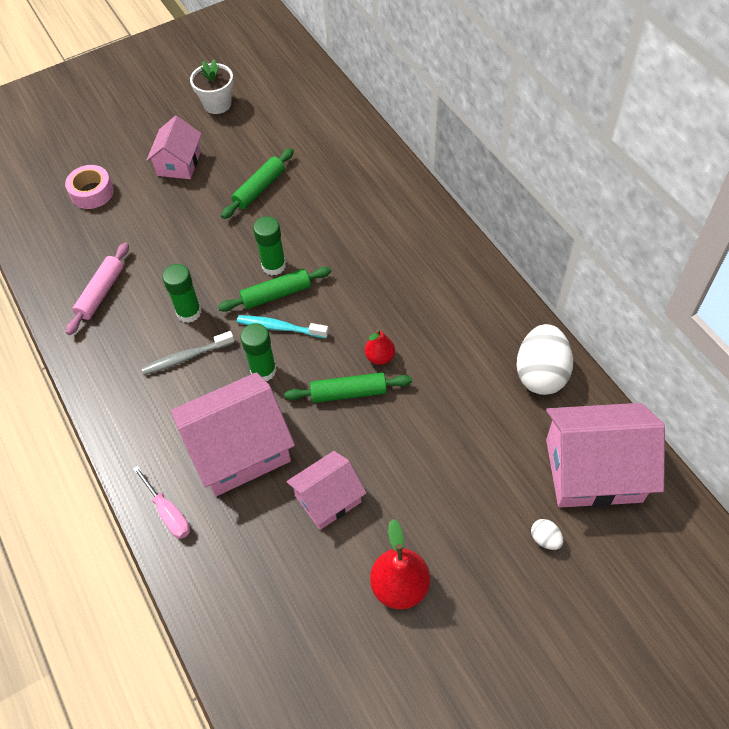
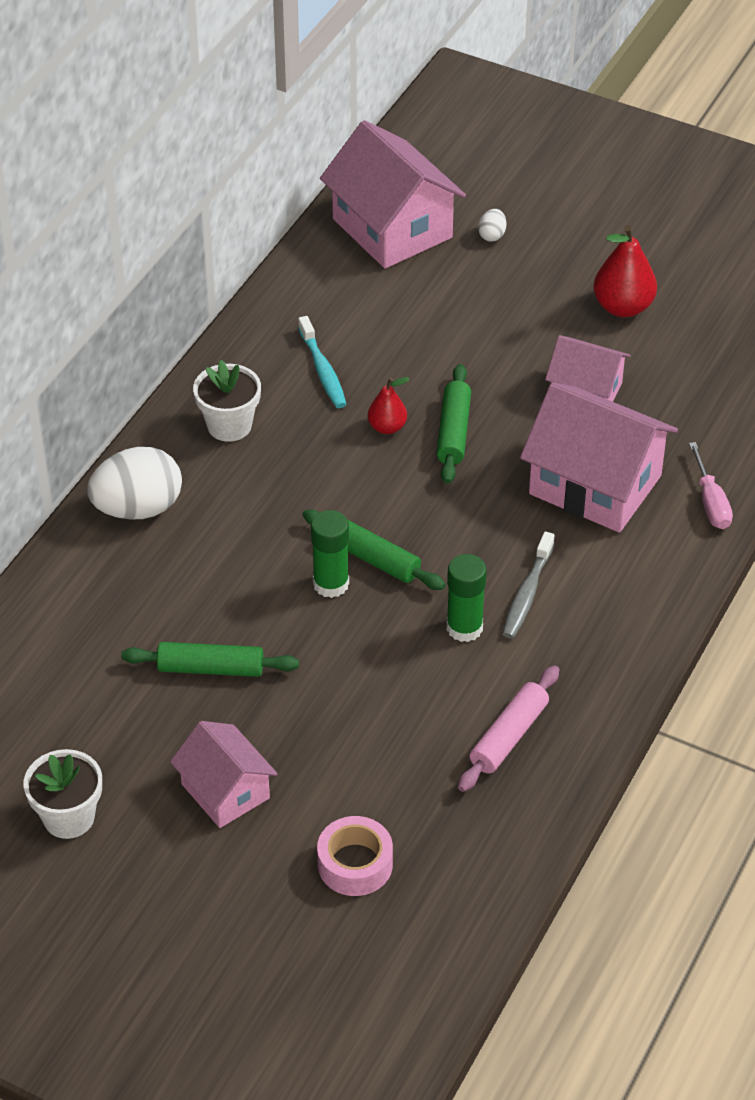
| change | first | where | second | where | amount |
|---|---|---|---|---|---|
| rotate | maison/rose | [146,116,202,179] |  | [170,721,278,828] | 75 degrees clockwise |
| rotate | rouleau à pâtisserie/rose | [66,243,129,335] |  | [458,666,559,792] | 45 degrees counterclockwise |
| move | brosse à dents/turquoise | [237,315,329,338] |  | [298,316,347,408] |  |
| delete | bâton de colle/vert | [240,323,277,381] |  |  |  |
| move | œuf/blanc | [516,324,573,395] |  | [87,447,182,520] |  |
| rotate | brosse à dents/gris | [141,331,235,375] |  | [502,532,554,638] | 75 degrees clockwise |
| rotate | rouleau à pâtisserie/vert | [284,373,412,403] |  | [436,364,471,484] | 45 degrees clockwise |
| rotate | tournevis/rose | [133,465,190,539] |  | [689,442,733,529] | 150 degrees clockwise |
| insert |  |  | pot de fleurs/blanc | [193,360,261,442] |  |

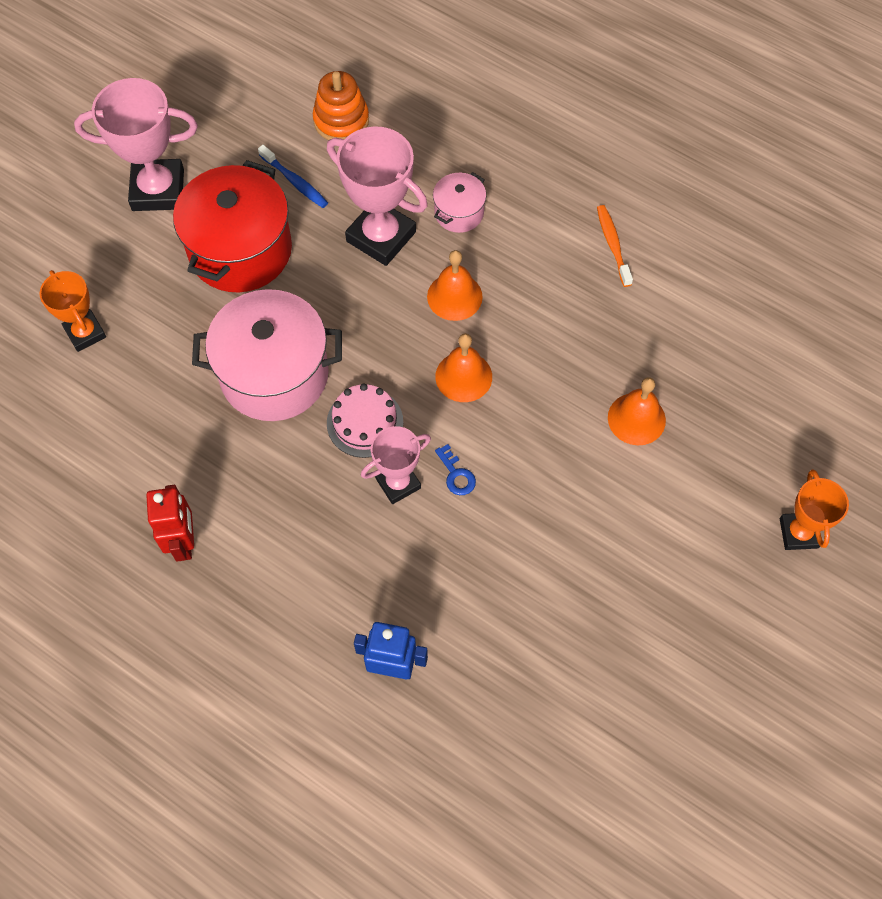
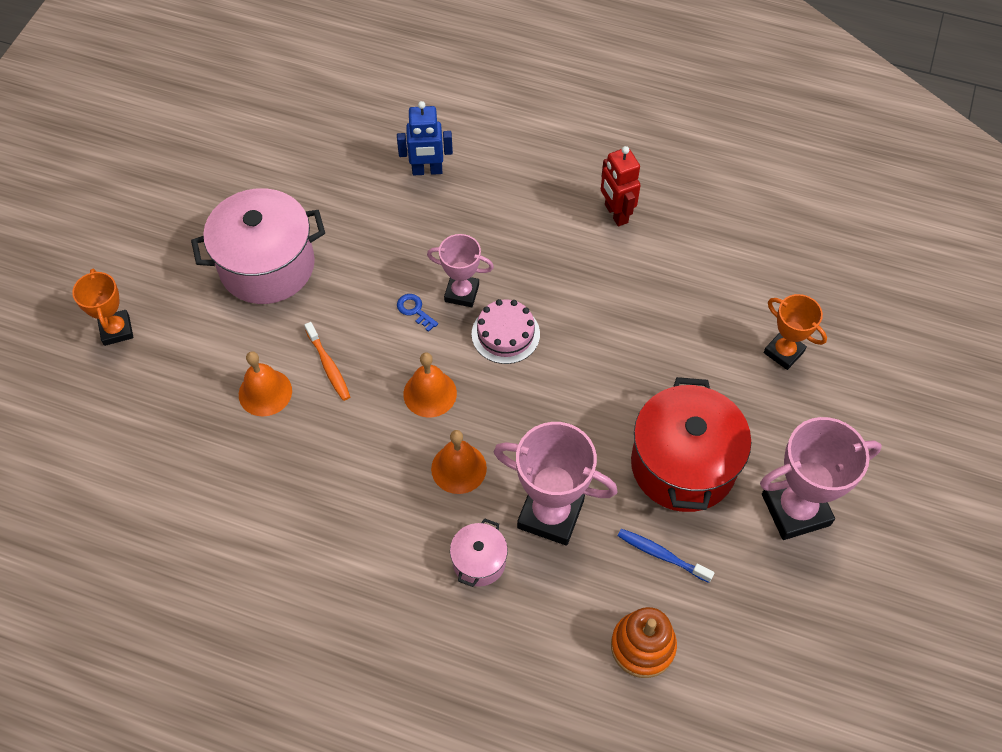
| change | first | where | second | where | amount |
|---|---|---|---|---|---|
| move | brosse à dents/orange | [597,205,633,287] |  | [304,322,350,401] |  |
| move | marmite/rose | [192,289,342,421] |  | [191,188,325,304] |  |
| rotate | trophée/rose | [361,426,431,504] |  | [427,234,494,307] | 60 degrees clockwise |

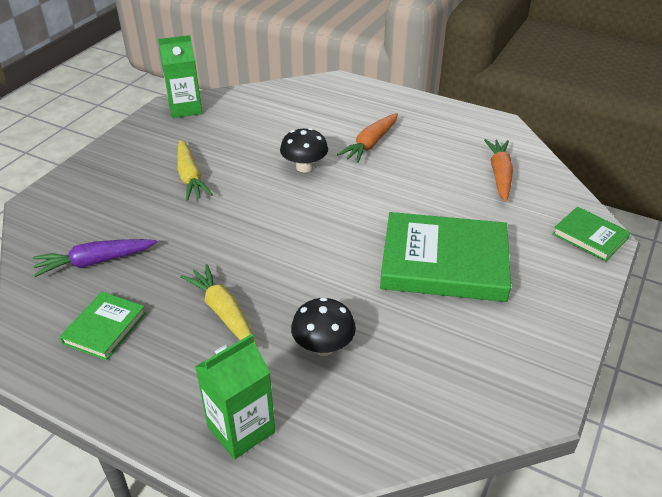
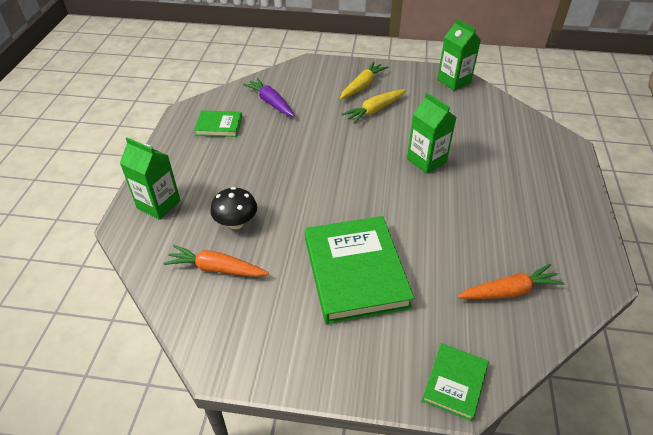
| change | first | where | second | where | amount |
|---|---|---|---|---|---|
| move | carotte/orange | [337,113,398,163] |  | [163,245,269,277] |  |
| replace | champignon/noir | [280,128,328,172] | brique de lait/vert | [407,93,457,174] |  |
| move | carotte/jaune | [180,264,257,346] |  | [340,61,388,99] |  |

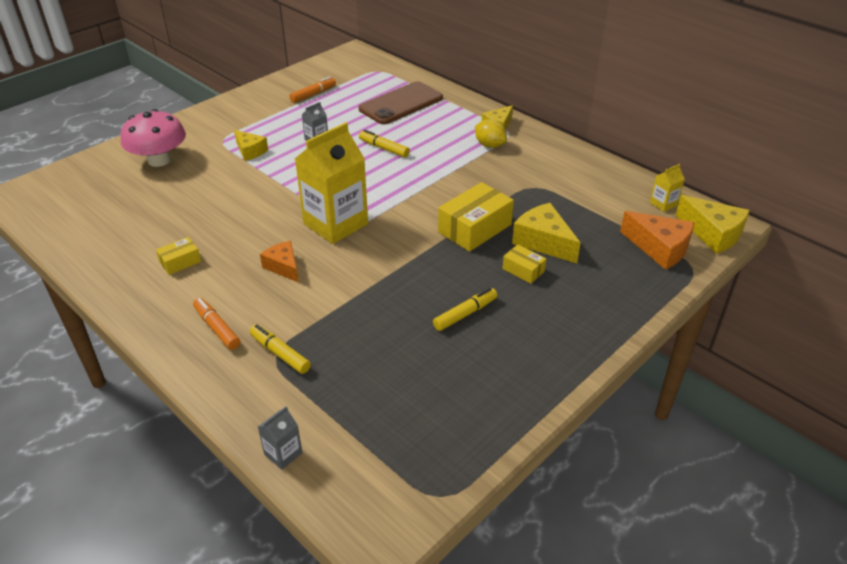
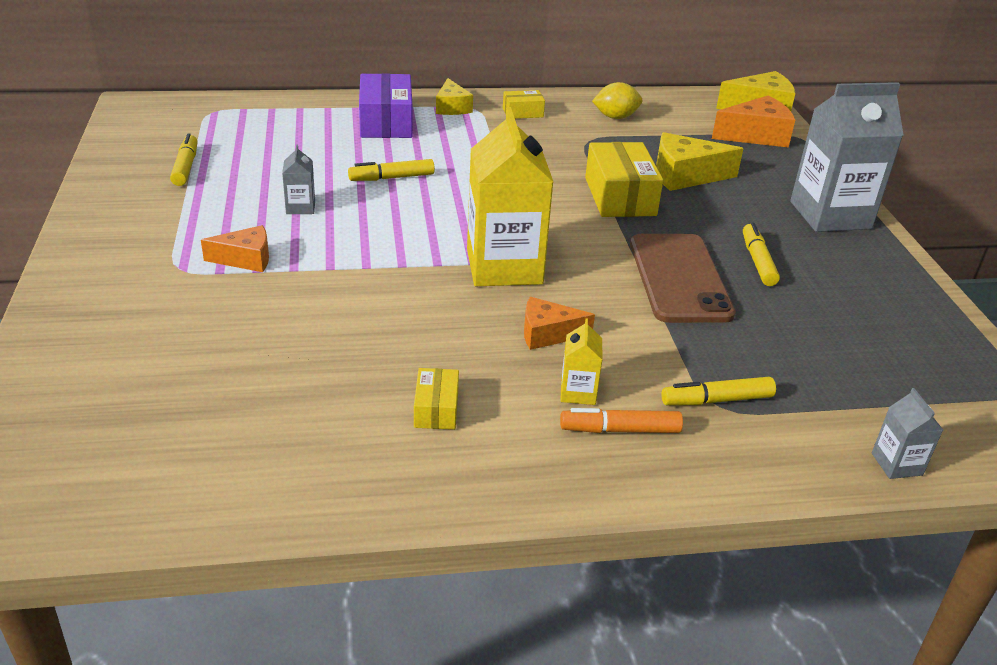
| change | first | where | second | where | amount |
|---|---|---|---|---|---|
| recolor | feutre/orange | [289,77,336,103] | feutre/jaune | [170,133,198,186] |  |
| move | téléphone/marron | [358,81,443,125] |  | [630,234,736,323] |  |
| delete | champignon/rose | [121,109,186,167] |  |  |  |
| move | citron/jaune | [475,119,507,148] |  | [592,82,642,119] |  |
| recolor | fromage/jaune | [234,130,268,161] | fromage/orange | [201,225,269,272] |  |
| move | brique de lait/jaune | [650,164,685,212] |  | [560,318,603,405] |  |
| move | boîte/jaune | [503,244,546,284] |  | [503,90,545,119] |  |
| insert |  |  | boîte/violet | [359,73,412,138] |  |
| insert |  |  | brique de lait/gris | [790,82,904,232] |  |

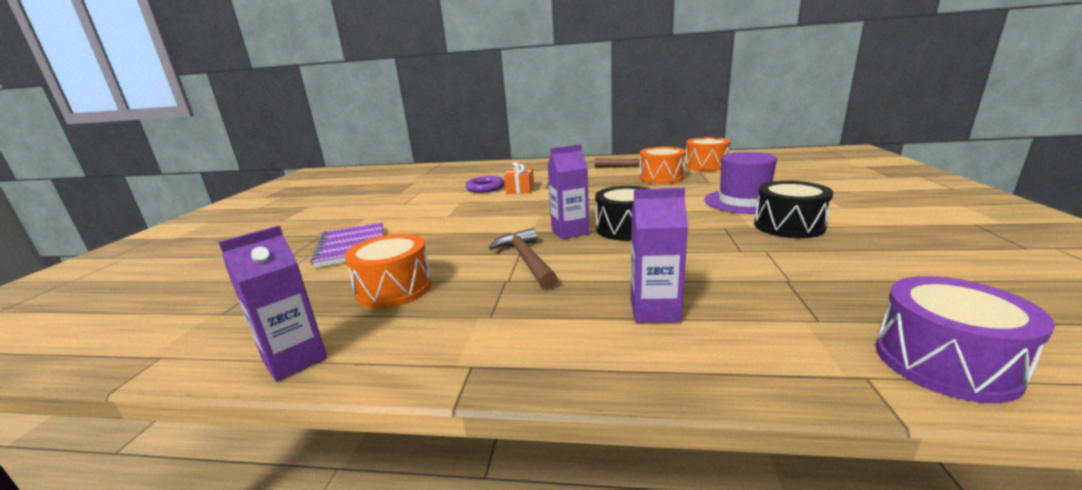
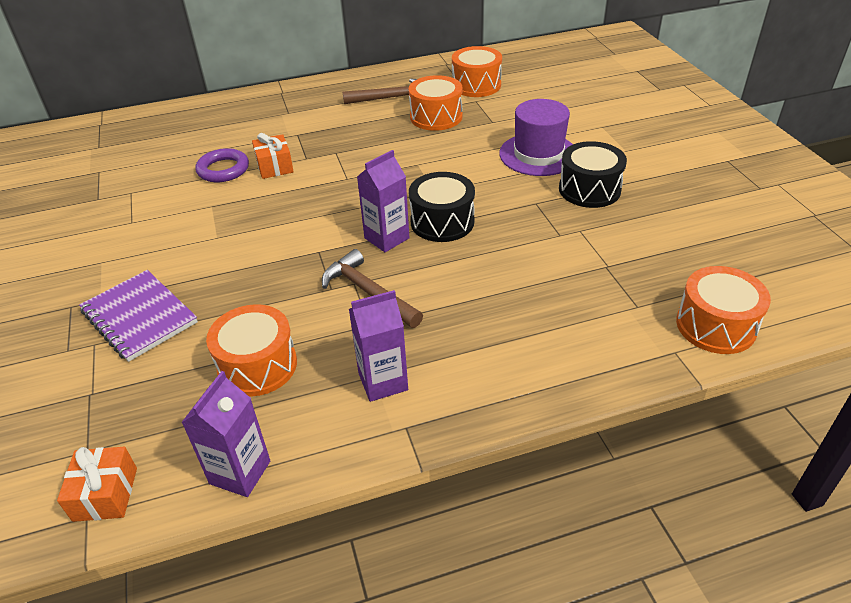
| change | first | where | second | where | amount |
|---|---|---|---|---|---|
| move | brique de lait/violet | [631,187,688,323] |  | [349,290,408,402] |  |
| recolor | tambour/violet | [876,276,1055,403] | tambour/orange | [676,266,771,354] |  |
| insert |  |  | cadeau/orange | [57,447,137,522] |  |

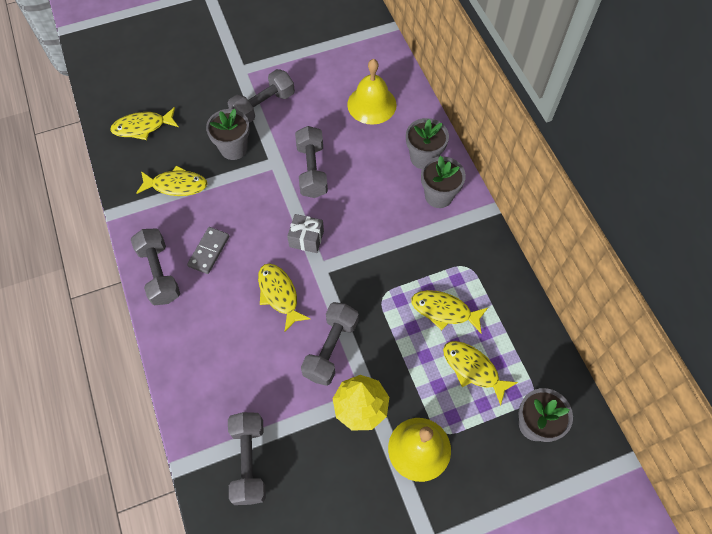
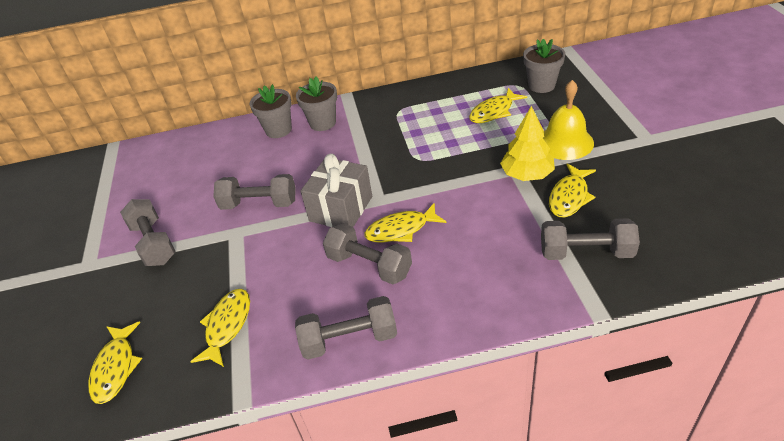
| change | first | where | second | where | amount |
|---|---|---|---|---|---|
| delete | cloche/jaune | [347,59,397,125] |  |  |  |
| delete | pot de fleurs/gris | [206,109,250,160] |  |  |  |
| resize | cadeau/gris | [287,214,324,253] |  | [301,154,372,227] | x1.67 |
| delete | domino/gris | [187,227,229,274] |  |  |  |
| move | poisson/jaune | [411,290,488,333] |  | [549,164,596,217] |  |
| move | haltère/gris | [301,302,359,386] |  | [323,223,412,284] |  |

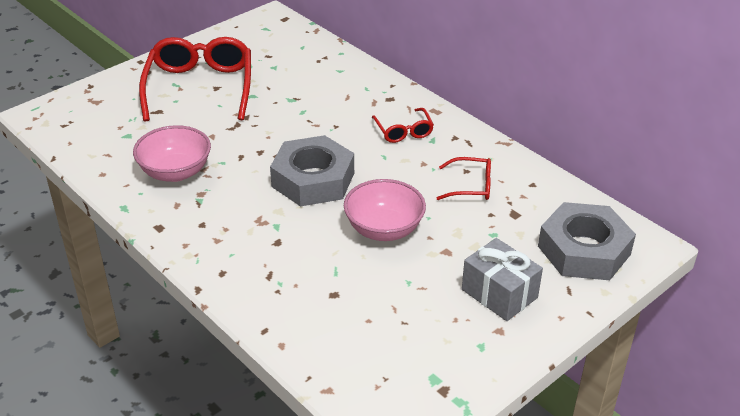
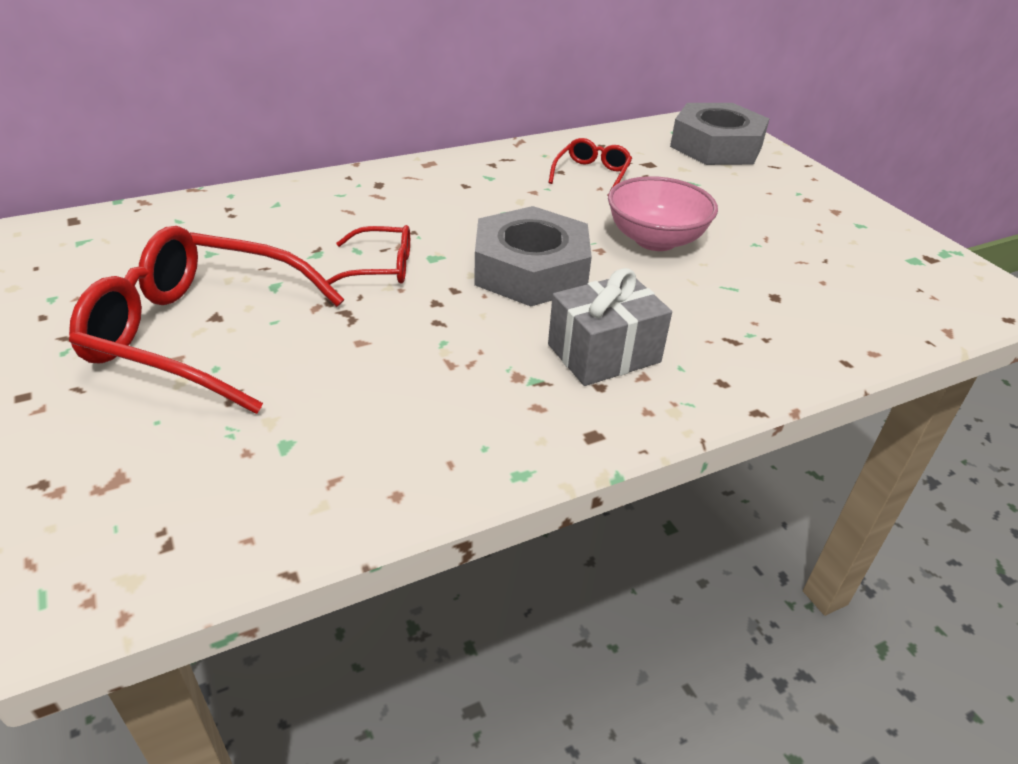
| change | first | where | second | where | amount |
|---|---|---|---|---|---|
| move | lunettes/rouge | [372,108,434,143] |  | [326,225,410,284] |  |
| delete | bol/rose | [133,125,211,182] |  |  |  |
| move | cadeau/gris | [462,238,543,321] |  | [548,268,672,386] |  |

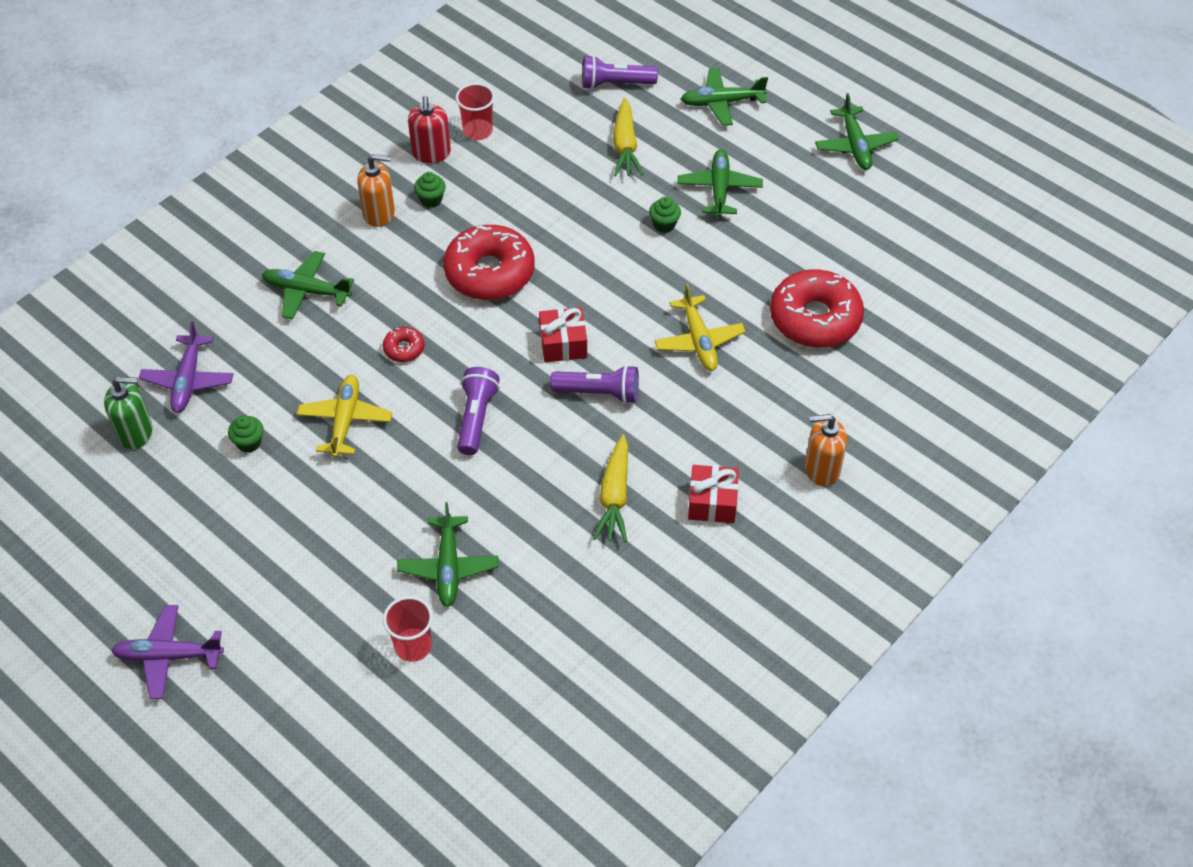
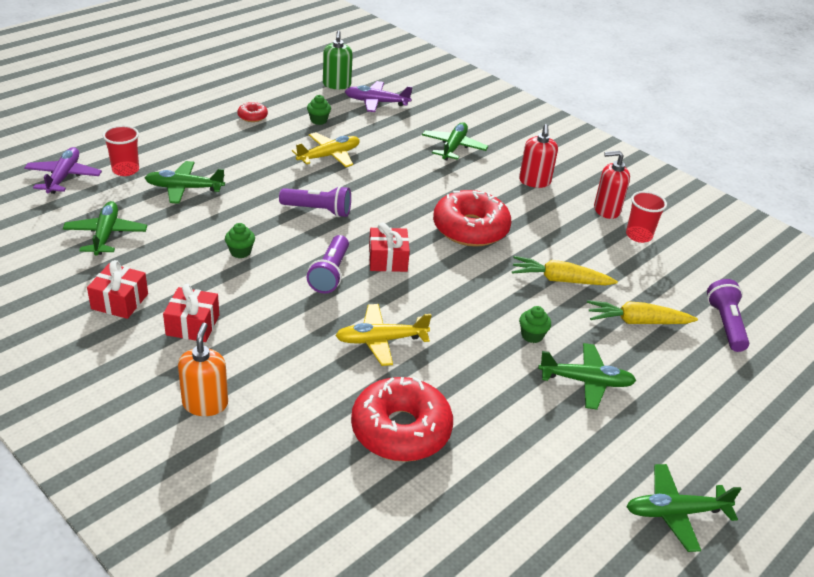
| change | first | where | second | where | amount |
|---|---|---|---|---|---|
| move | avion/vert | [681,68,768,126] |  | [63,201,147,256] |  |
| recolor | distributeur de savon/orange | [357,154,395,227] | distributeur de savon/rouge | [519,124,558,188] |  |
| move | muffin/vert | [414,172,446,208] |  | [225,223,255,258] |  |
| move | beignet/rouge | [383,327,425,362] |  | [237,102,268,122] |  |
| rotate | avion/jaune | [297,375,392,458] |  | [292,132,360,167] | 45 degrees counterclockwise |
| move | carotte/jaune | [593,435,628,543] |  | [512,256,618,285] |  |
| move | avion/violet | [111,605,224,699] |  | [24,147,102,194] |  |
| insert |  |  | cadeau/rouge | [87,260,148,319] |  |

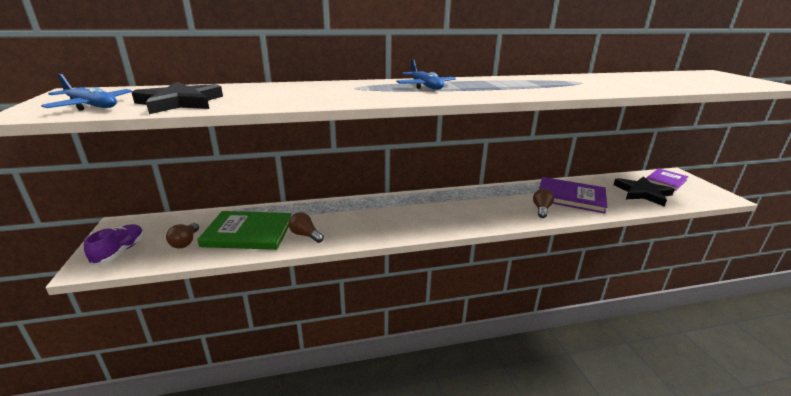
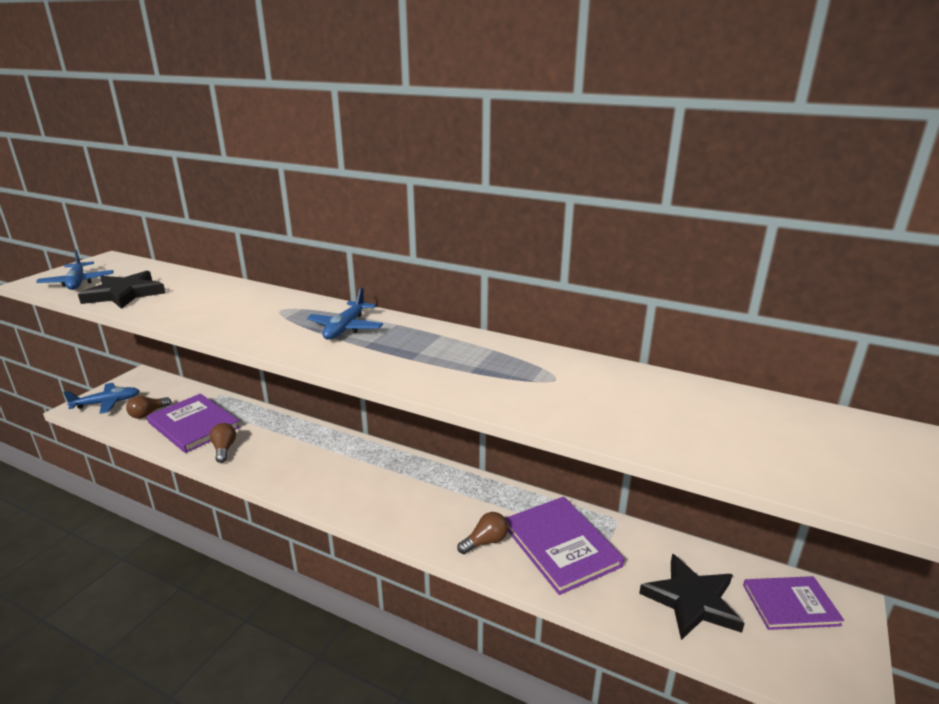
| change | first | where | second | where | amount |
|---|---|---|---|---|---|
| recolor | livre/vert | [197,211,292,250] | livre/violet | [147,394,240,453] |  |
| replace | chaussure/violet | [84,224,144,266] | avion/bleu | [63,383,139,414] |  |

